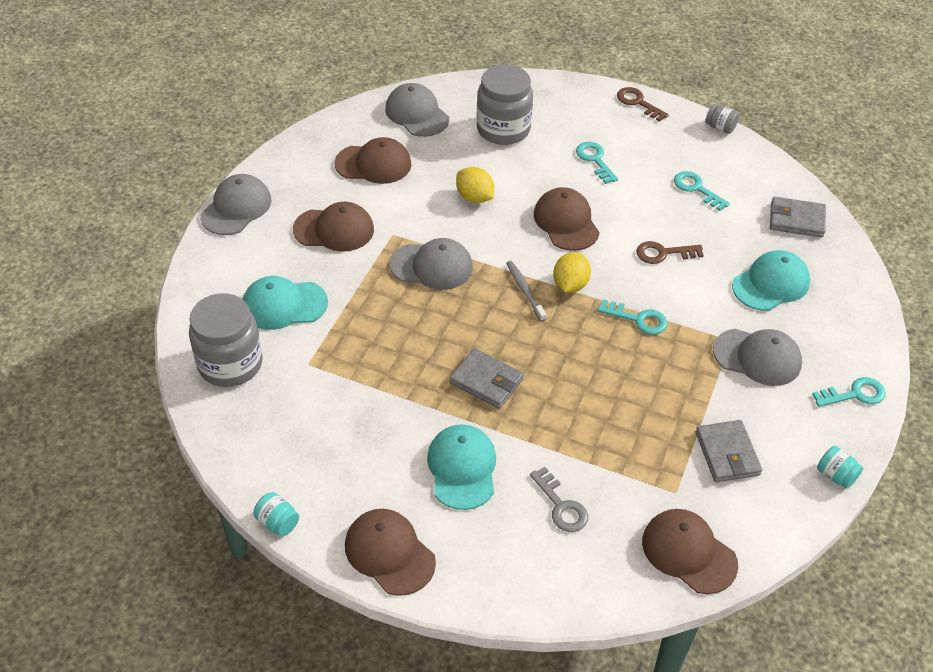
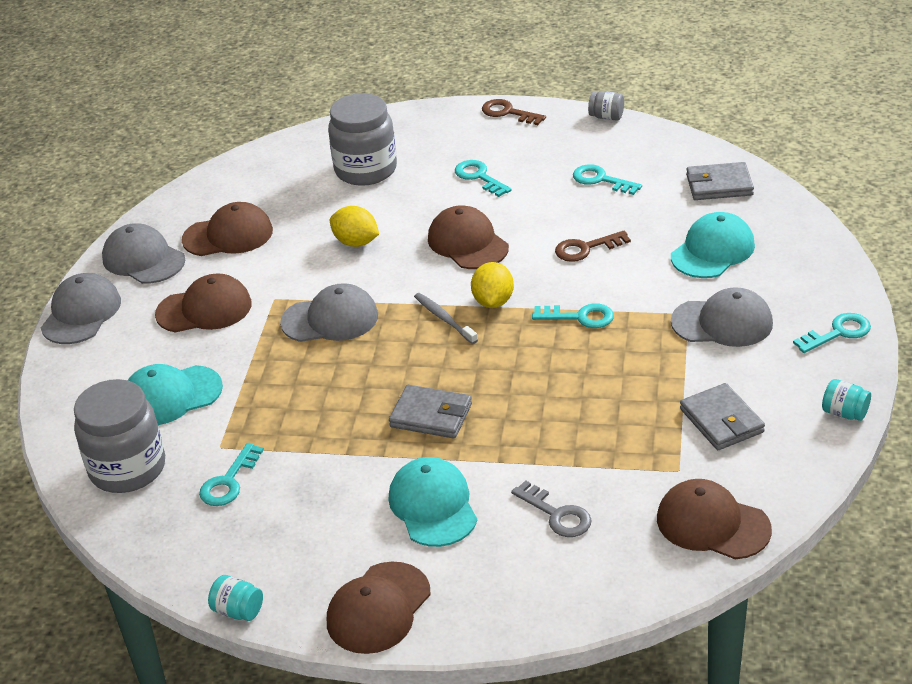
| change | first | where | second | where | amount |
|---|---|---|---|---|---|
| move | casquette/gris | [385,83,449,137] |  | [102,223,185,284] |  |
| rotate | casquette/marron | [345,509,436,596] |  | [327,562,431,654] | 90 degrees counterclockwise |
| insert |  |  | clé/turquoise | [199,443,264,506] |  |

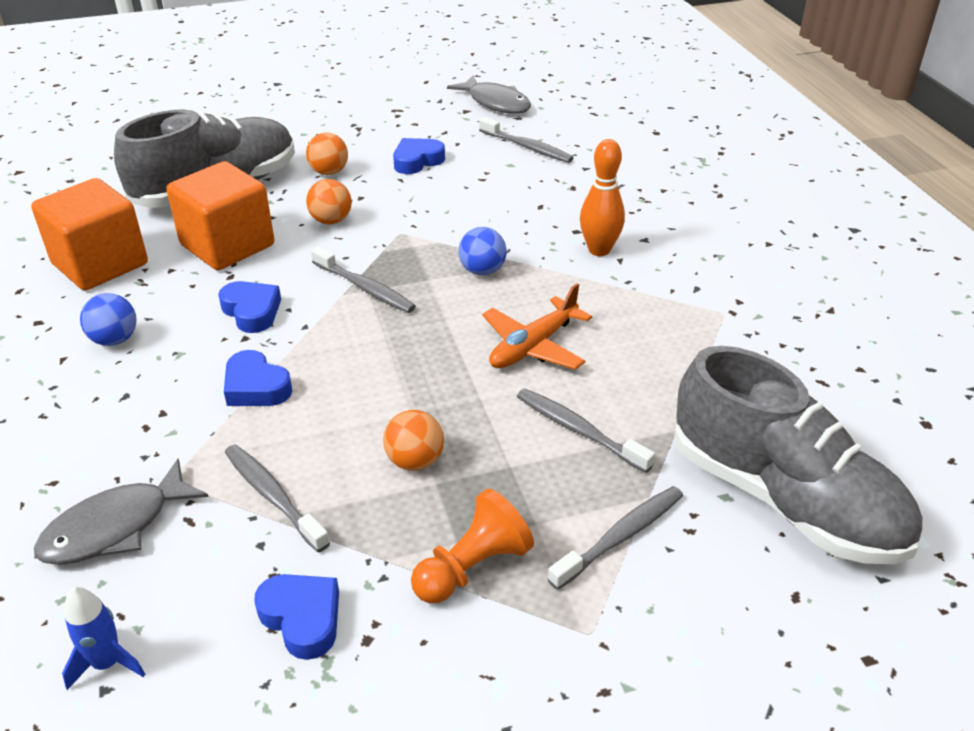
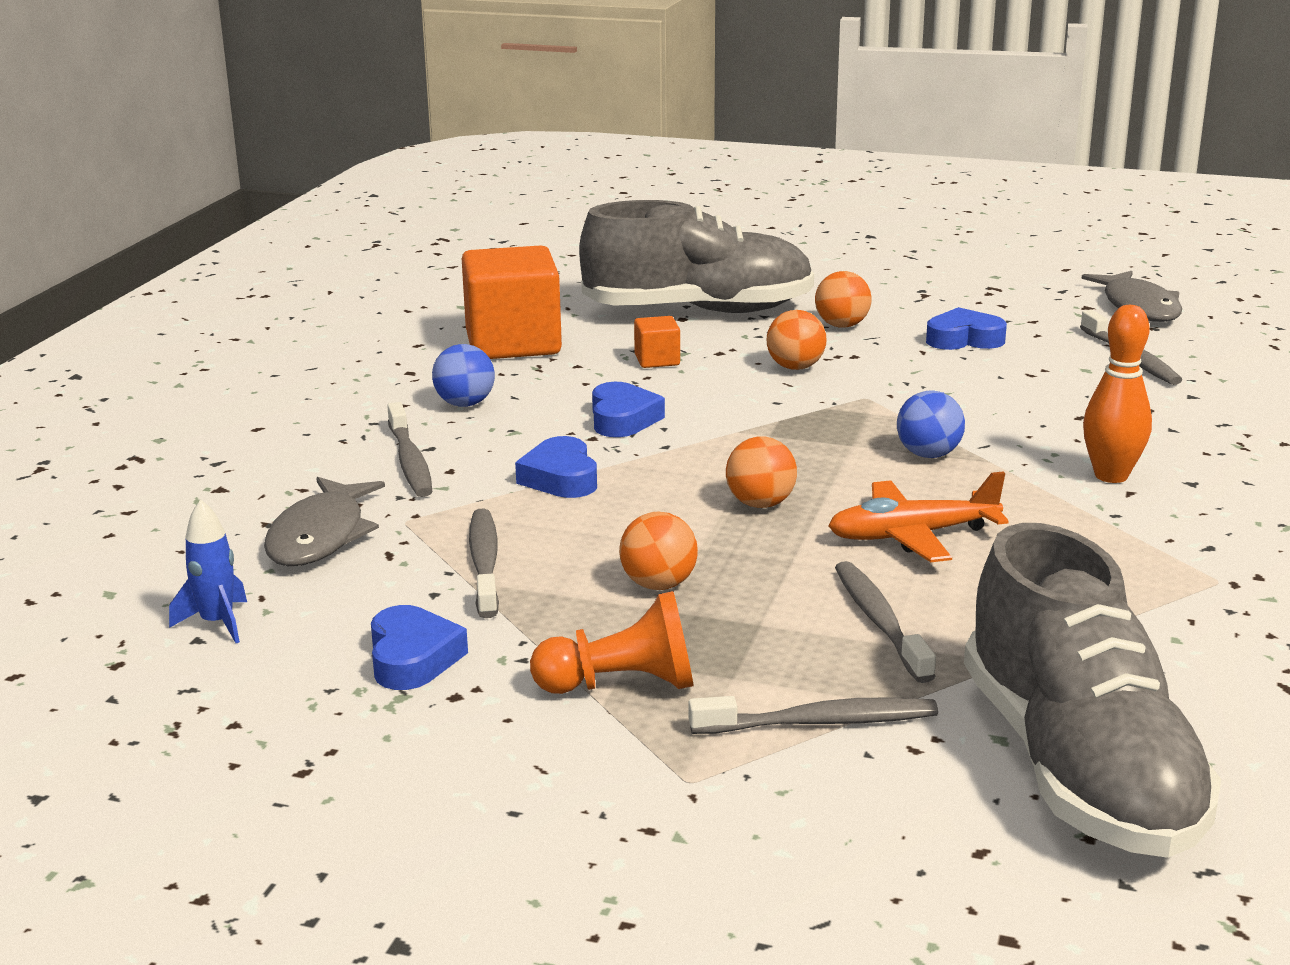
| change | first | where | second | where | amount |
|---|---|---|---|---|---|
| resize | cube/orange | [166,161,274,270] |  | [634,316,680,368] | x0.44 |
| move | brosse à dents/gris | [311,246,416,313] |  | [387,402,432,497] |  |
| rotate | poisson/gris | [34,459,209,565] |  | [264,477,385,566] | 75 degrees counterclockwise |
| insert |  |  | balle/orange | [726,437,797,508] |  |

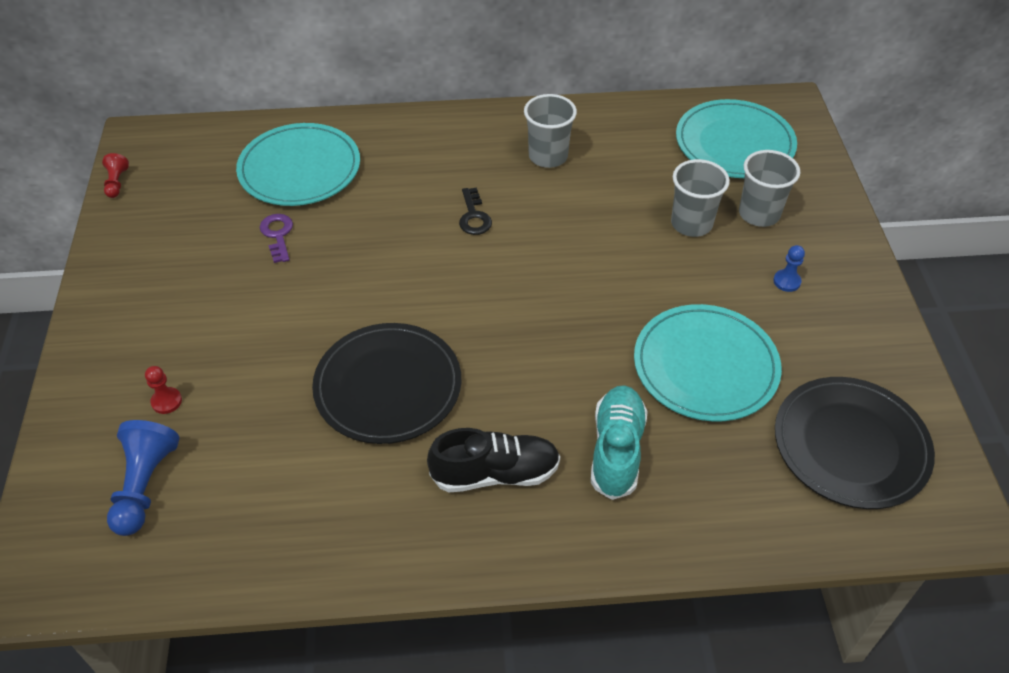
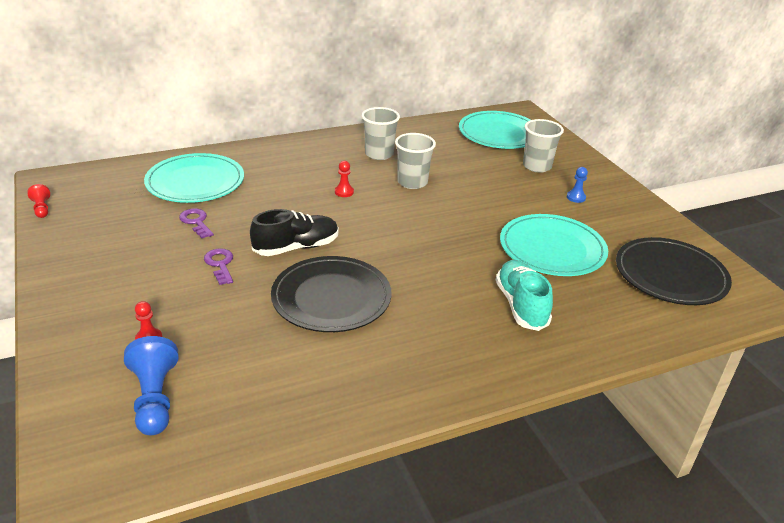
| change | first | where | second | where | amount |
|---|---|---|---|---|---|
| move | gobelet/gris | [671,159,730,237] |  | [395,133,436,189] |  |
| replace | clé/noir | [459,188,492,235] | pion/rouge | [335,161,354,197] |  |
| move | chaussure/noir | [427,428,560,492] |  | [250,209,338,256] |  |
| insert |  |  | clé/violet | [204,248,233,285] |  |

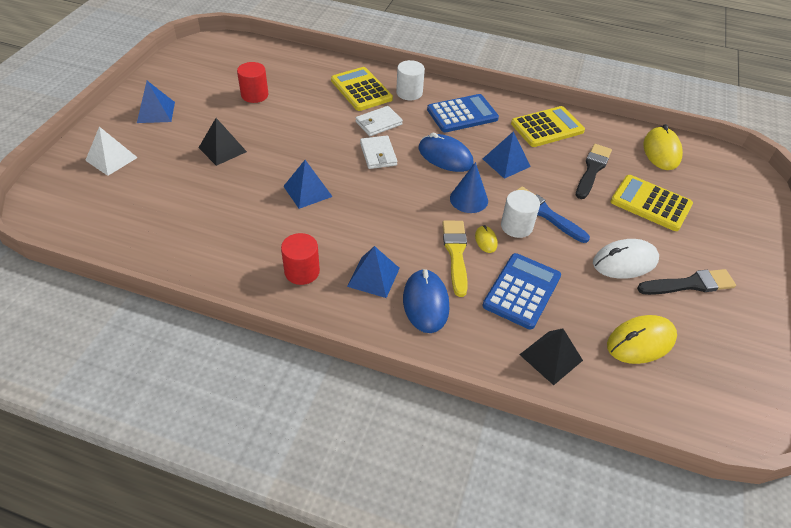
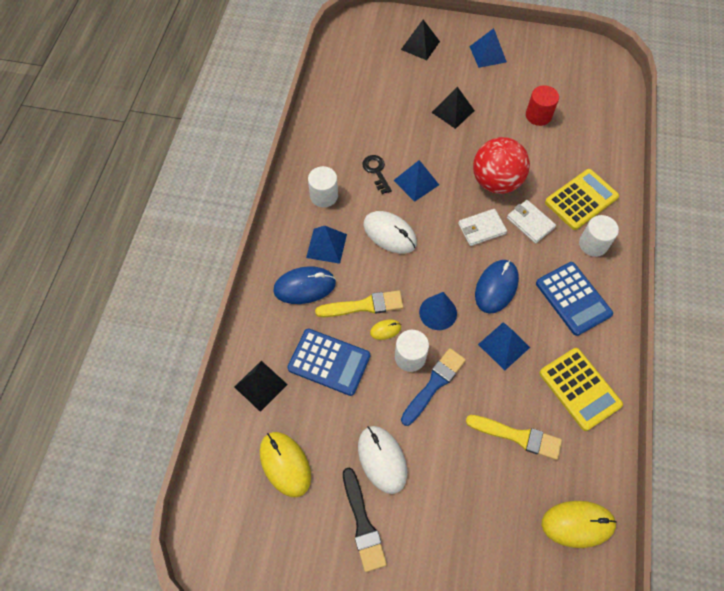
| change | first | where | second | where | amount |
|---|---|---|---|---|---|
| recolor | pyramide/blanc | [85,127,138,176] | pyramide/noir | [401,20,440,60] |  |
| recolor | pinceau/noir | [576,144,612,199] | pinceau/jaune | [466,415,562,460] |  |
| delete | calculatrice/jaune | [610,175,693,231] |  |  |  |
| recolor | cylindre/rouge | [281,233,320,285] | cylindre/blanc | [308,166,338,207] |  |
| insert |  |  | balle/rouge | [473,137,530,194] |  |
| insert |  |  | clé/noir | [362,155,392,194] |  |
| insert |  |  | souris/blanc | [363,211,417,254] |  |

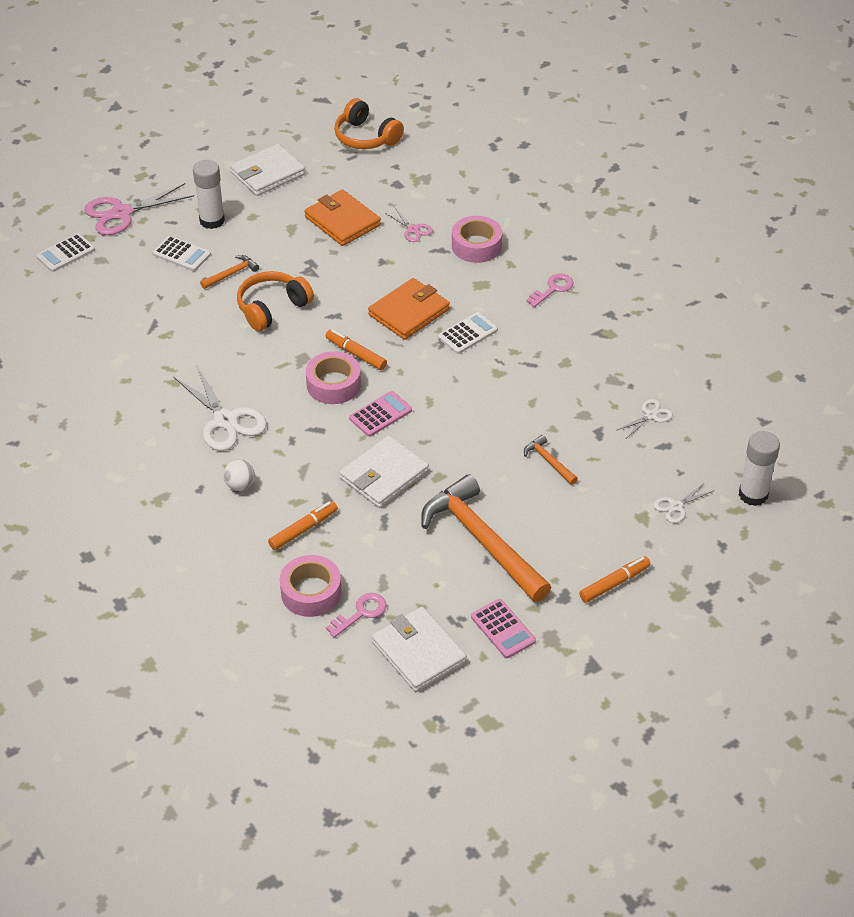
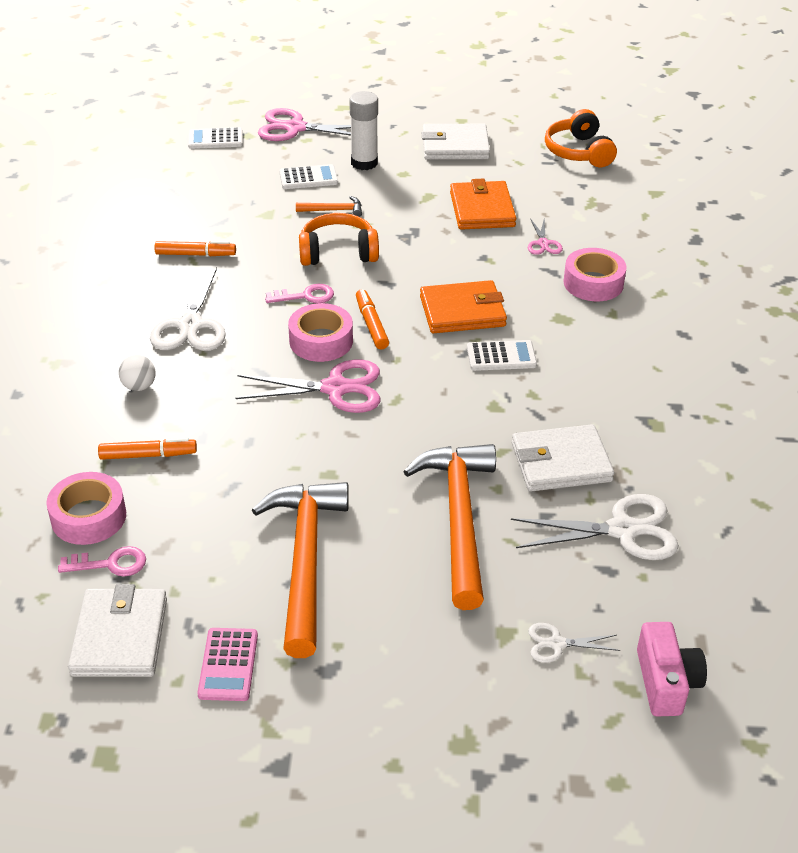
| change | first | where | second | where | amount |
|---|---|---|---|---|---|
| rotate | calculatrice/blanc | [152,236,211,271] |  | [279,164,338,189] | 75 degrees counterclockwise |
| move | clé/rose | [526,274,574,307] |  | [265,284,334,303] |  |
| replace | calculatrice/rose | [349,391,412,437] | ciseaux/rose | [236,360,380,413] |  |
| resize | ciseaux/blanc | [617,399,673,438] |  | [511,494,679,560] | x1.95 |
| replace | bâton de colle/blanc | [739,431,780,506] | appareil photo/rose | [637,622,707,717] |  |
| move | portefeuille/blanc | [339,435,429,508] |  | [512,424,614,491] |  |
| resize | marteau/orange | [524,435,578,485] |  | [403,444,496,610] | x2.35 |
| move | feutre/orange | [579,556,651,603] |  | [154,241,236,256] |  |

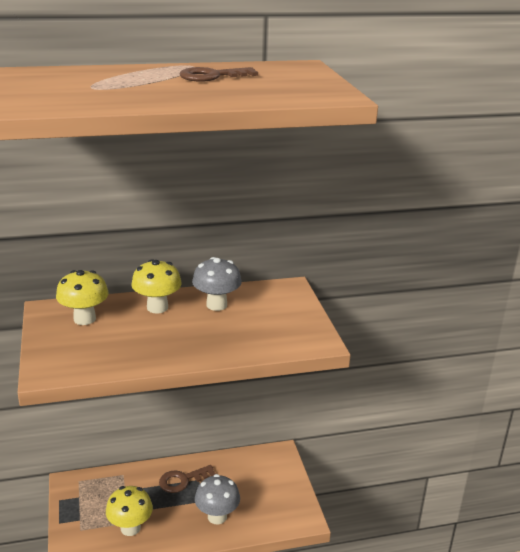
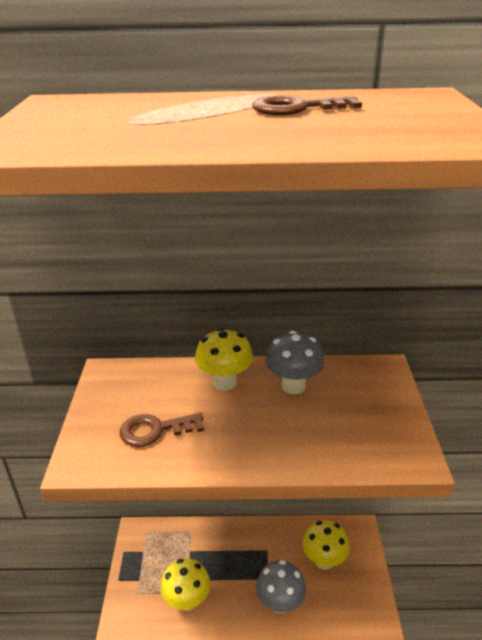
| change | first | where | second | where | amount |
|---|---|---|---|---|---|
| move | champignon/jaune | [56,270,109,325] |  | [302,520,350,570] |  |
| move | clé/marron | [159,465,216,493] |  | [120,413,204,447] |  |

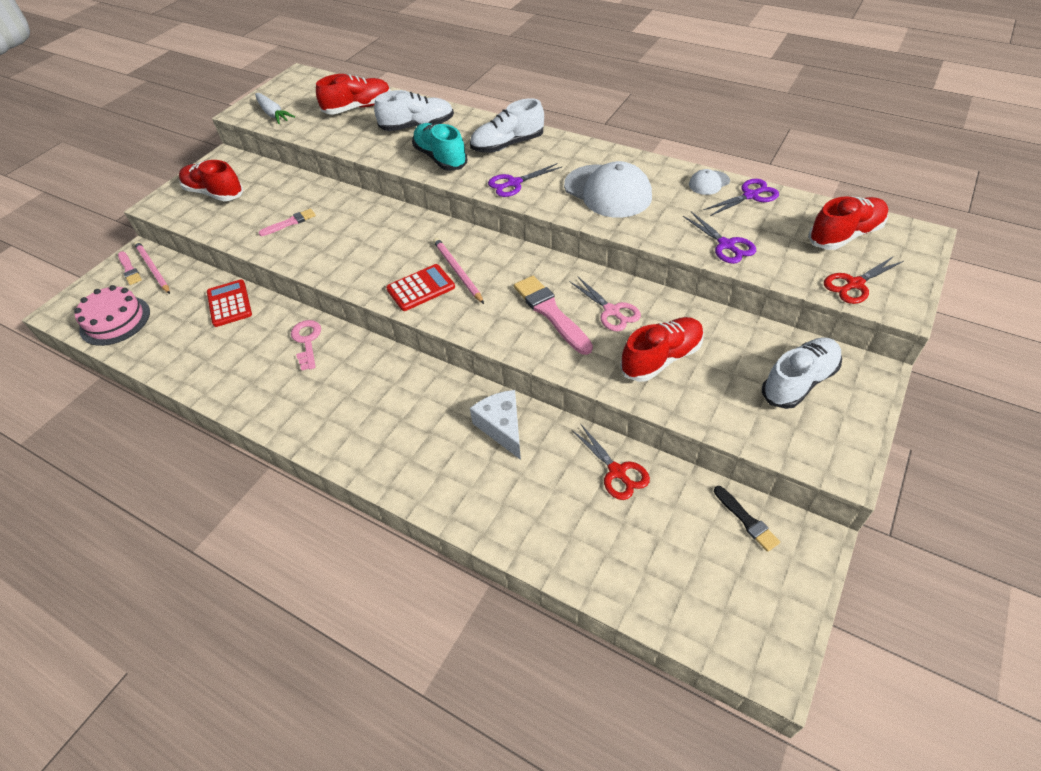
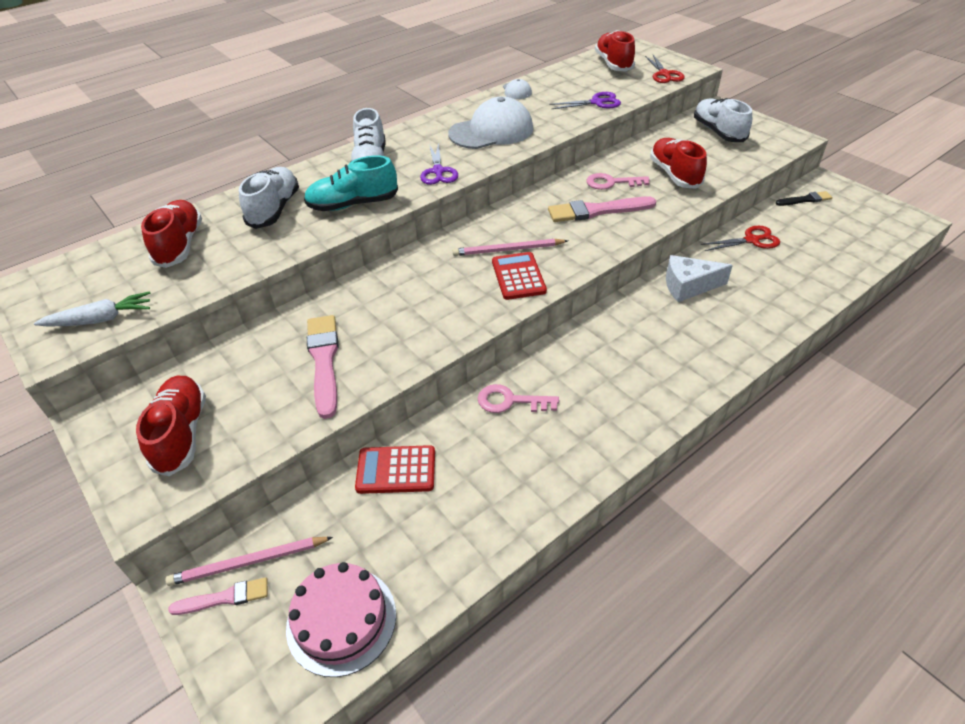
| change | first | where | second | where | amount |
|---|---|---|---|---|---|
| rotate | chaussure/rouge | [179,160,244,201] |  | [136,376,206,476] | 120 degrees clockwise |
| delete | ciseaux/violet | [704,179,779,216] |  |  |  |
| resize | pinceau/rose | [258,209,316,236] |  | [307,315,339,419] | x1.75 |
| replace | ciseaux/rose | [570,276,641,331] | clé/rose | [587,173,650,190] |  |

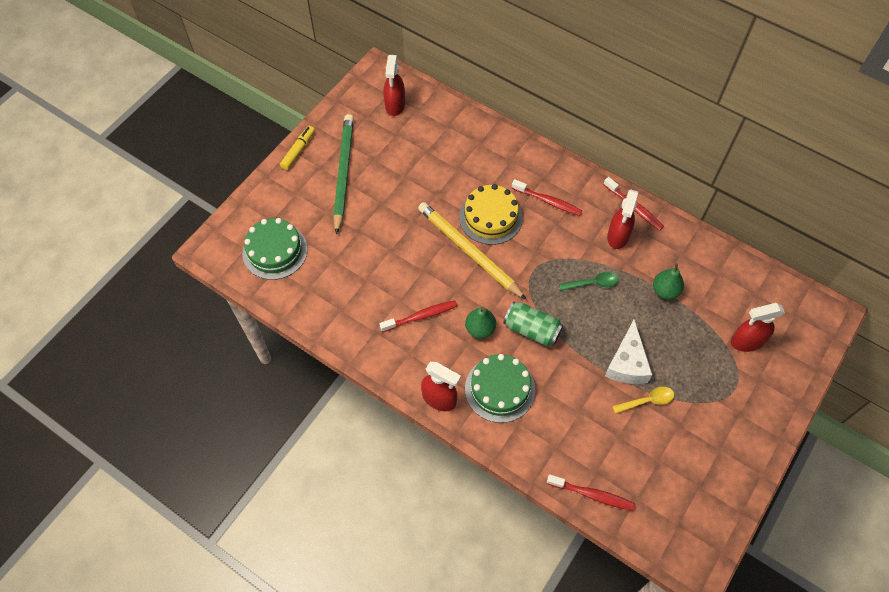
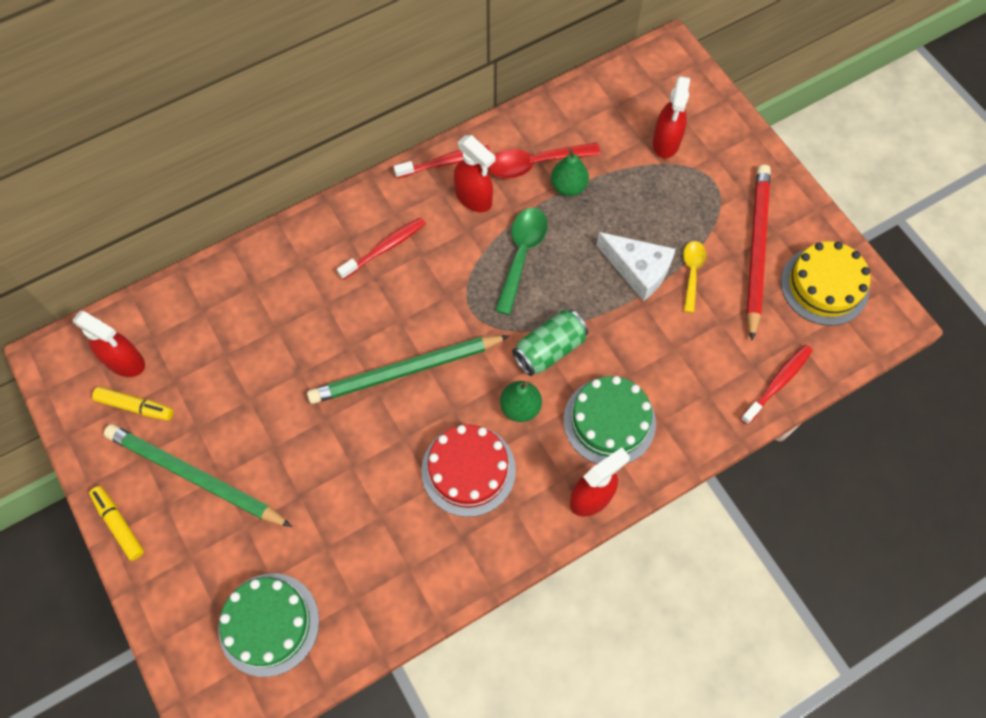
| change | first | where | second | where | amount |
|---|---|---|---|---|---|
| move | gâteau/jaune | [459,184,523,245] |  | [781,241,870,326] |  |
| recolor | crayon/jaune | [418,202,527,300] | crayon/vert | [307,335,510,404] |  |
| resize | cuillère/vert | [559,272,619,291] |  | [495,208,547,315] | x1.54 |
| replace | brosse à dents/rouge | [379,300,457,332] | gâteau/rouge | [421,424,516,517] |  |
| insert |  |  | cuillère/rouge | [488,143,600,179] |  |
| insert |  |  | crayon/rouge | [746,165,771,341] |  |
| insert |  |  | feutre/jaune | [92,387,173,421] |  |

